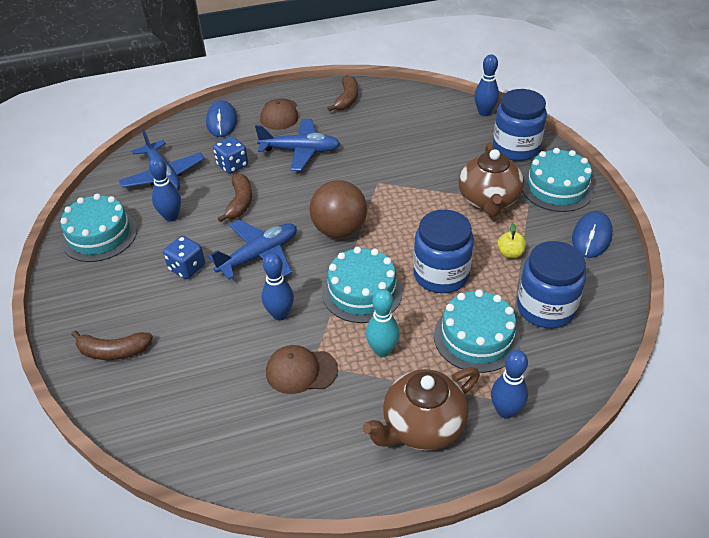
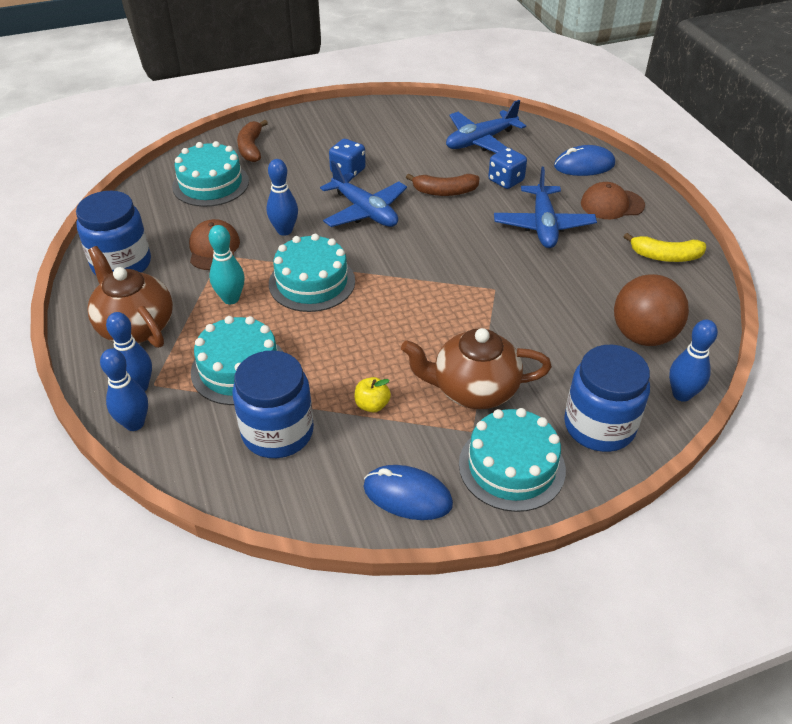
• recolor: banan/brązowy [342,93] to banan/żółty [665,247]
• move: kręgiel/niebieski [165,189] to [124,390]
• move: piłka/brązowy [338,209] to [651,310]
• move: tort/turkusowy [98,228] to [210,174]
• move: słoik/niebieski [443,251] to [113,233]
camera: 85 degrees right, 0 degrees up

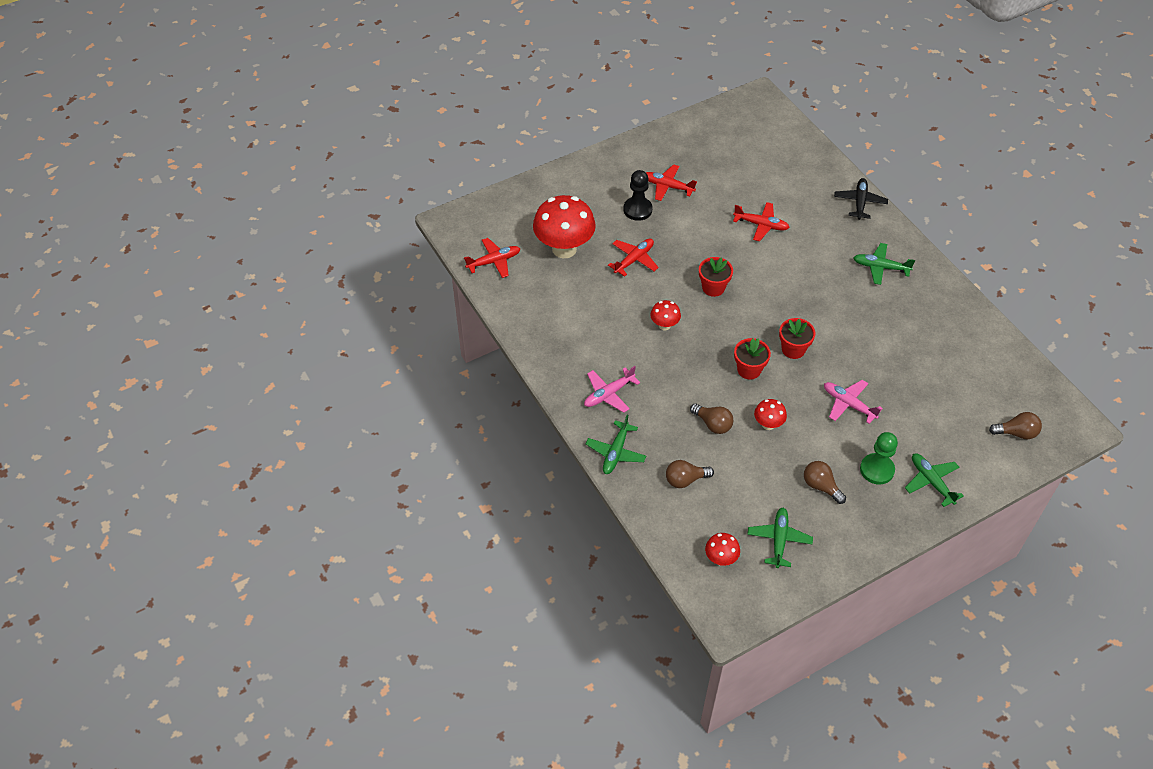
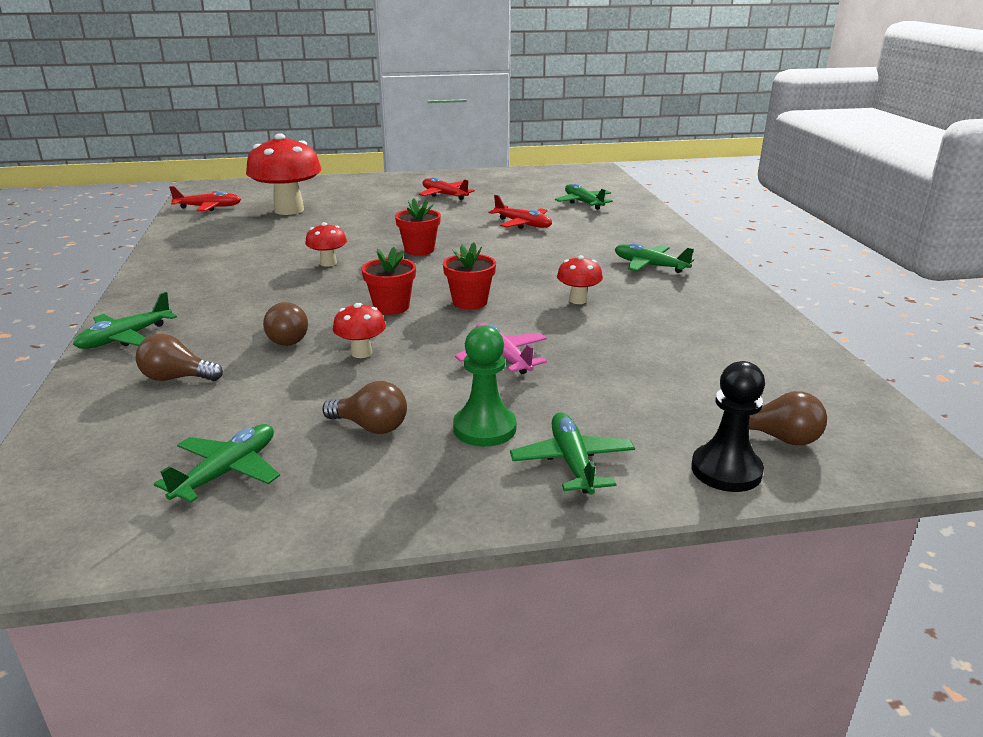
• move: pionek/czarny [638,195] to [728,426]
• delete: samolot/czarny [861,199]
• delete: samolot/czerwony [633,258]
• delete: samolot/różowy [612,389]
• rotate: żarówka/brązowy [825,482] = [364,407] 135 degrees clockwise
• move: grzyb/czerwony [722,549] to [580,279]
• insert: samolot/zielony [584,196]
camera: 20 degrees right, 25 degrees down

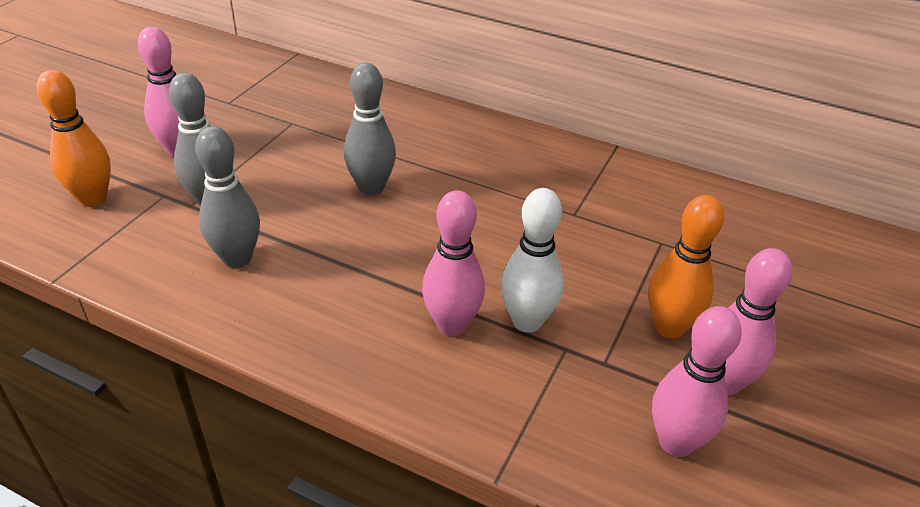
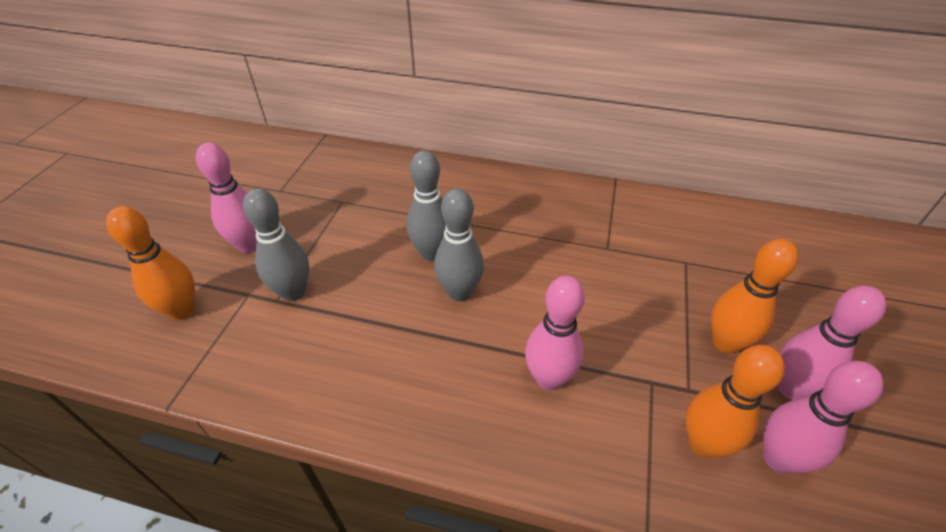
• move: kręgiel/szary [227,197] to [459,245]
• delete: kręgiel/biały [532,260]
• insert: kręgiel/pomarańczowy [735,401]
camera: 10 degrees left, 5 degrees up

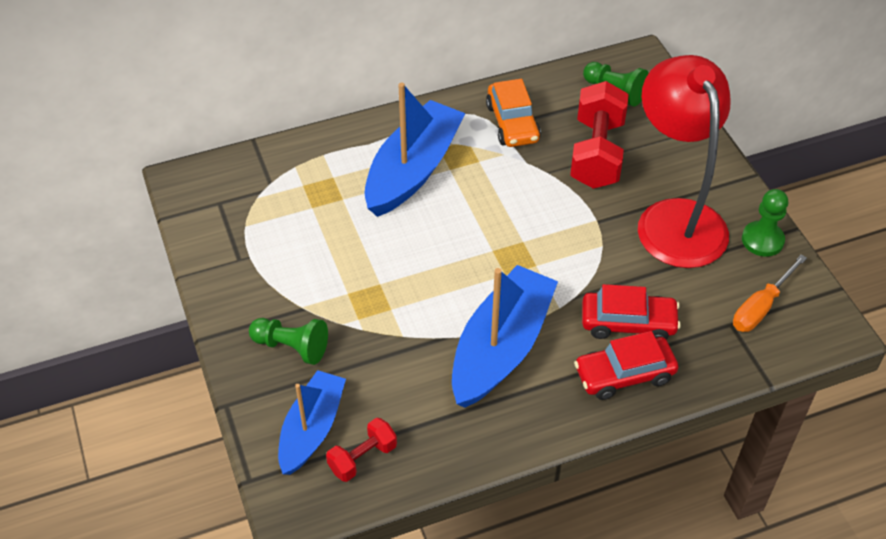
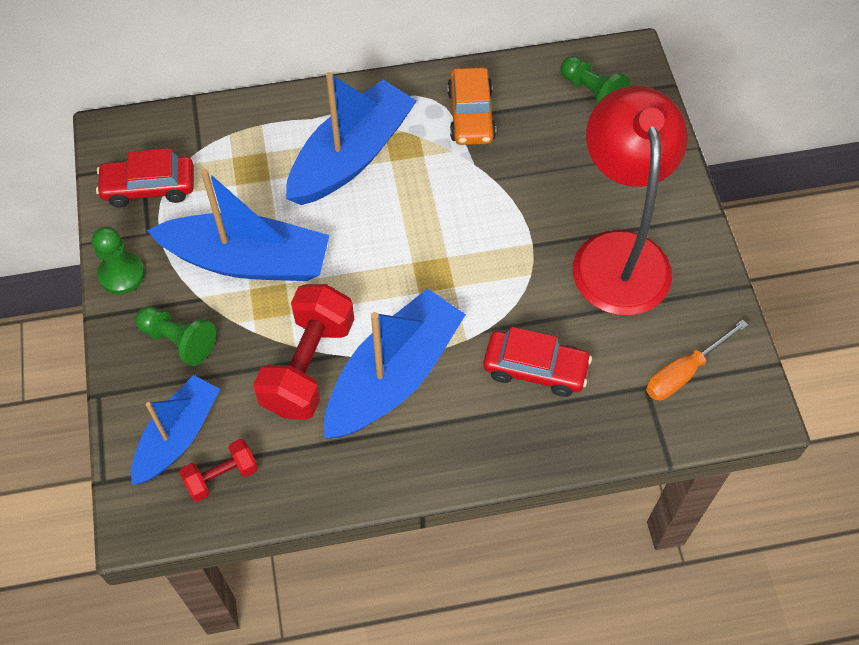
• move: hantel/czerwony [599,135] to [303,352]
• move: pionek/zielony [765,223] to [118,260]
• move: samochód/czerwony [626,365] to [145,178]
• insert: łódka/niebieski [238,225]
camera: 10 degrees right, 10 degrees up

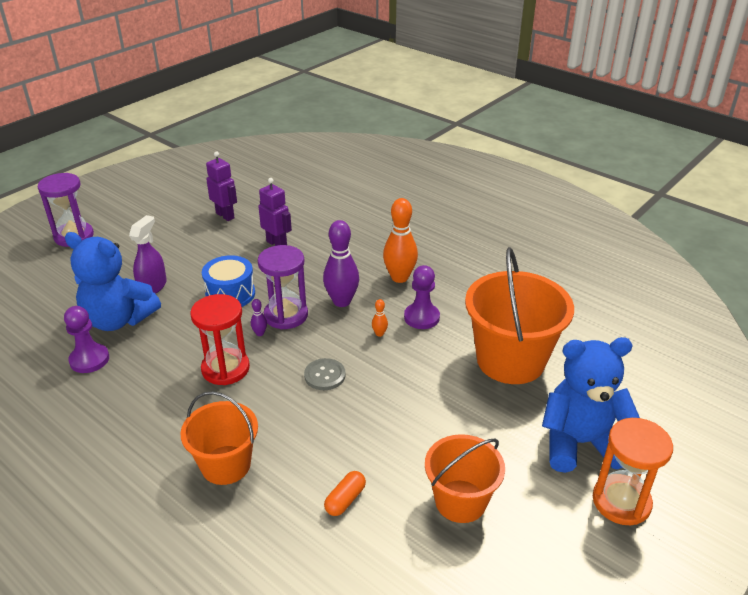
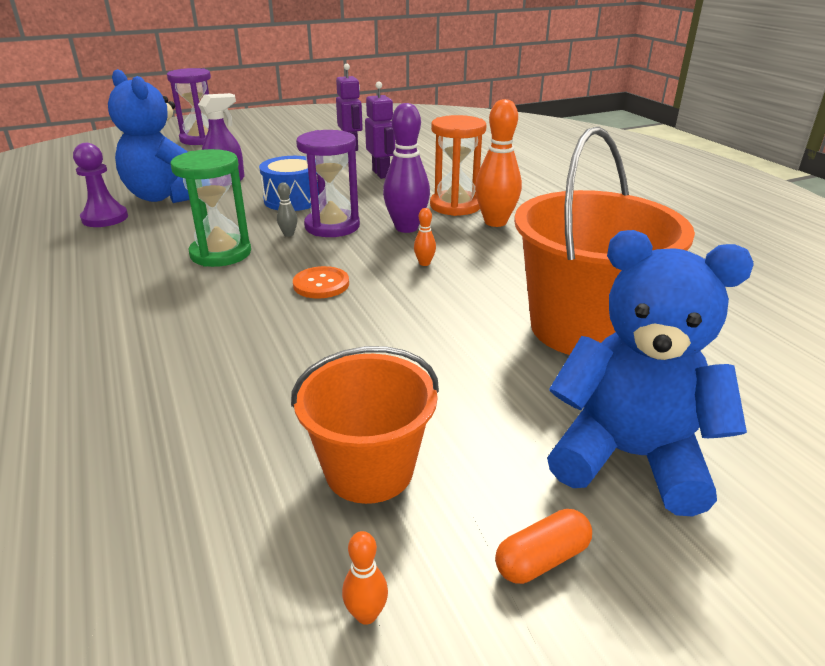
• delete: pionek/fioletowy [422,297]
• recolor: klepsydra/czerwony [220,339] to klepsydra/zielony [211,208]
• recolor: kręgiel/fioletowy [259,317] to kręgiel/szary [287,209]
• recolor: guzik/szary [325,374] to guzik/pomarańczowy [321,282]
• delete: wiadro/pomarańczowy [219,438]
• move: klepsydra/pomarańczowy [633,471] to [458,165]
• move: kapsułka/pomarańczowy [345,493] to [543,546]
• insert: kręgiel/pomarańczowy [365,578]
camera: 25 degrees right, 5 degrees down

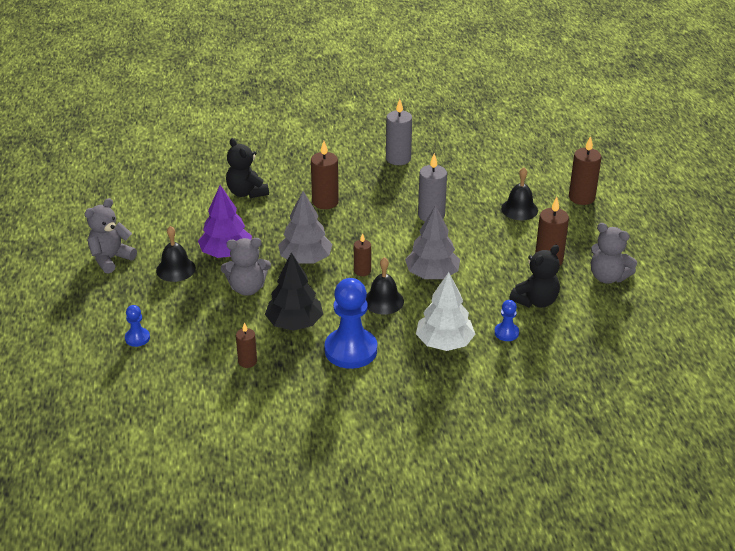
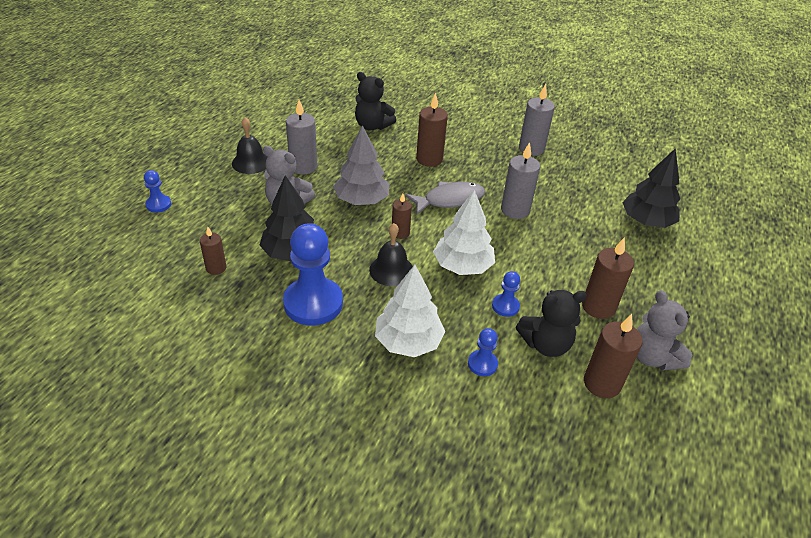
• move: świeca/brązowy [585,170] to [613,356]
• rotate: miś/czarny [247,168] = [375,101] 60 degrees counterclockwise
• delete: dzwonek/czarny [519,193]
• replace: drzewko/fioletowy [225,221] to świeca/szary [302,137]
• delete: miś/szary [111,236]
• recolor: drzewko/szary [432,242] to drzewko/biały [464,232]
• insert: drzewko/czarny [651,188]
• insert: ryba/szary [445,198]
• insert: pionek/niebieski [506,294]
camera: 30 degrees right, 5 degrees up

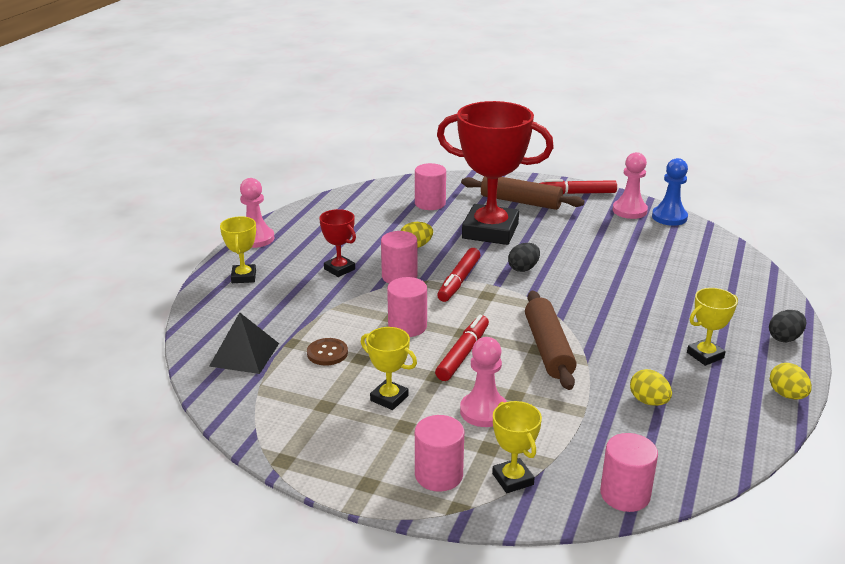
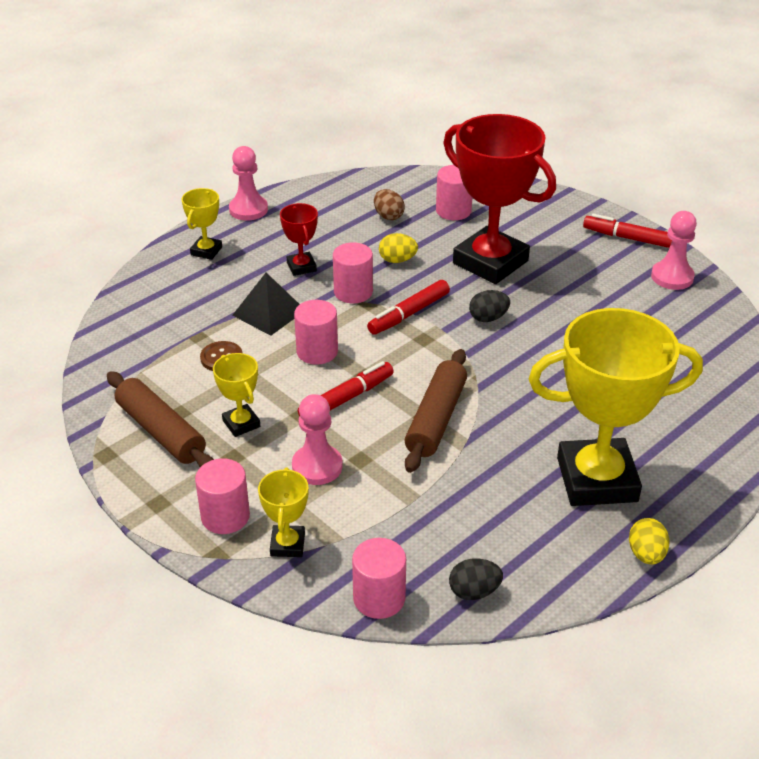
• delete: pionek/niebieski [670,192]
• move: wałek do ciasta/brązowy [522,193] to [160,419]
• resize: puchar/żółty [712,327] = [616,407] x2.26
• move: jajko/czarny [787,326] to [476,579]
• move: piramida/czarny [244,343] to [266,304]
• delete: jajko/żółty [651,387]
• insert: jajko/brązowy [389,204]
camera: 25 degrees right, 10 degrees up

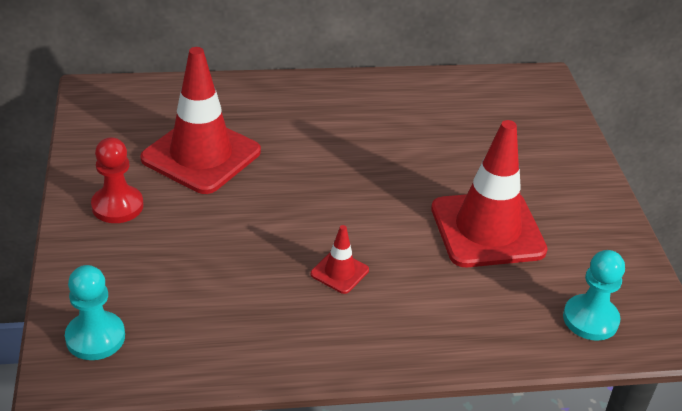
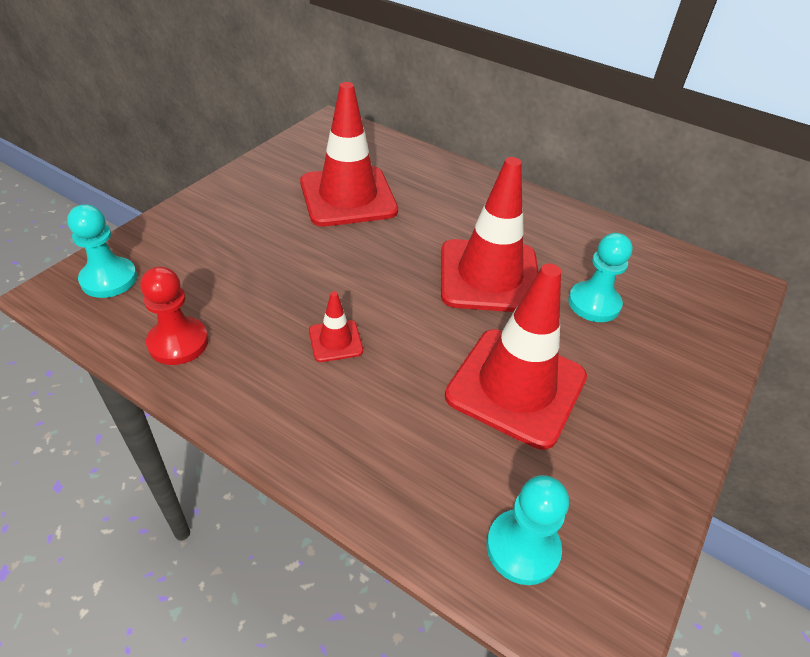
• move: pionek/czerwony [117,180] to [174,315]
• insert: pachołek/czerwony [490,234]
• insert: pionek/turkusowy [600,277]
camera: 40 degrees right, 5 degrees up

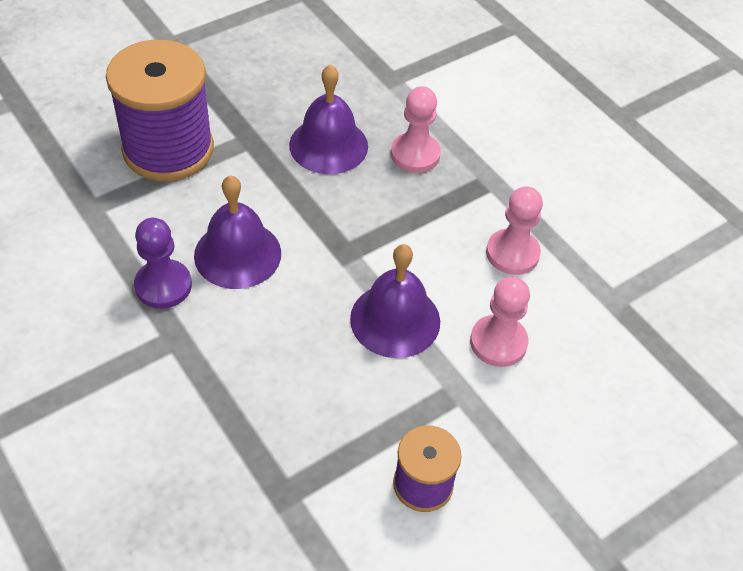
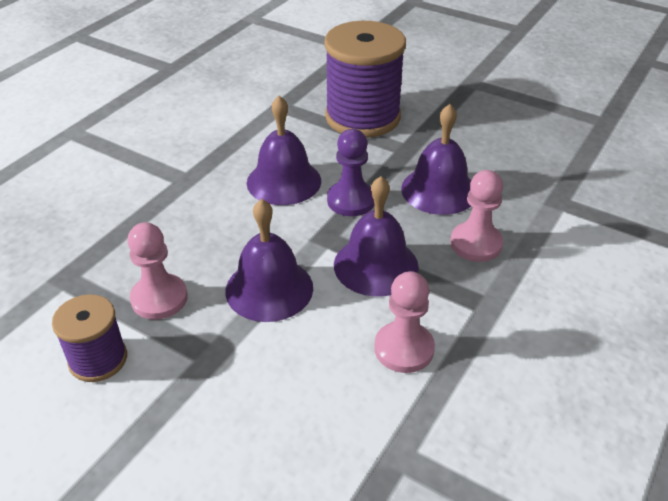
• move: pionek/fioletowy [163,263] to [351,172]
• move: pionek/różowy [500,322] to [157,271]
• insert: dzwonek/fioletowy [376,236]
camera: 70 degrees right, 10 degrees down

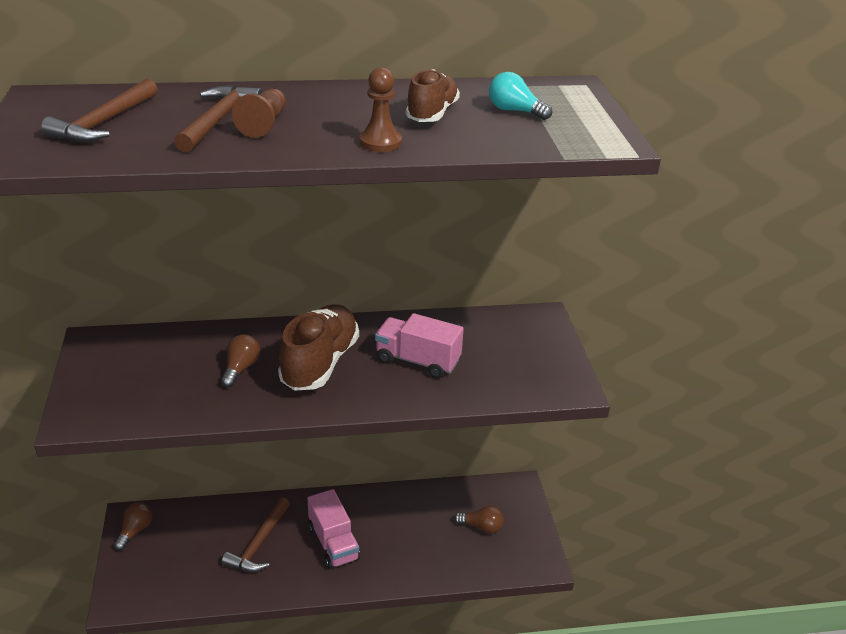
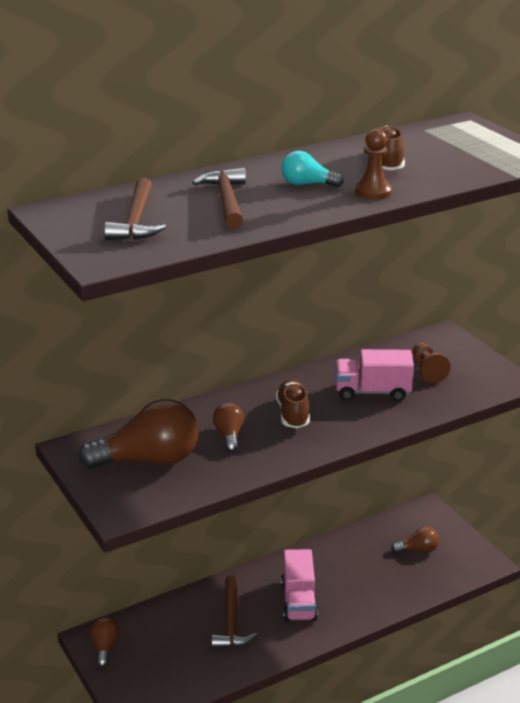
• move: żarówka/turkusowy [520,96] to [312,169]
• move: pionek/brązowy [259,113] to [432,363]
• resize: but/brązowy [318,347] = [293,404] x0.62
• rotate: ciężarówka/różowy [334,529] = [299,585] 45 degrees clockwise
• insert: żarówka/brązowy [138,434]
camera: 20 degrees left, 5 degrees down

